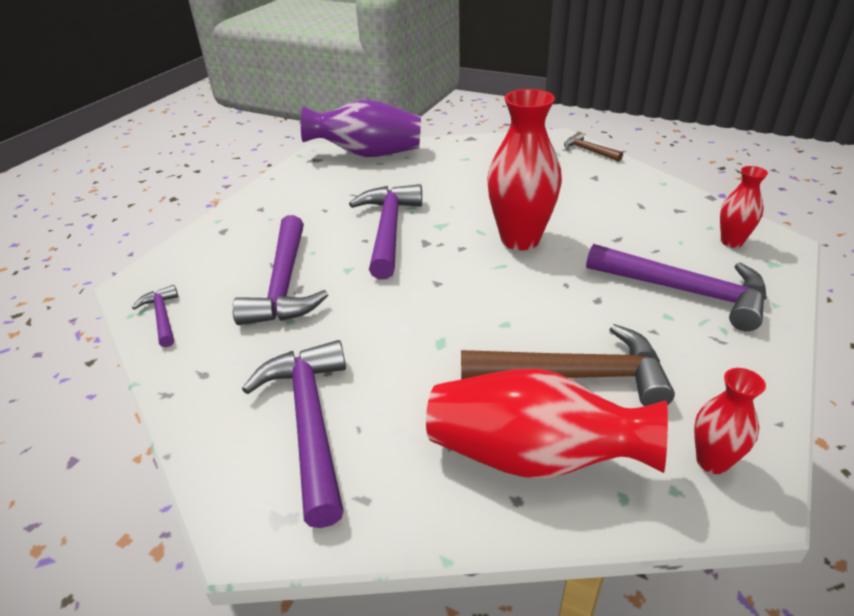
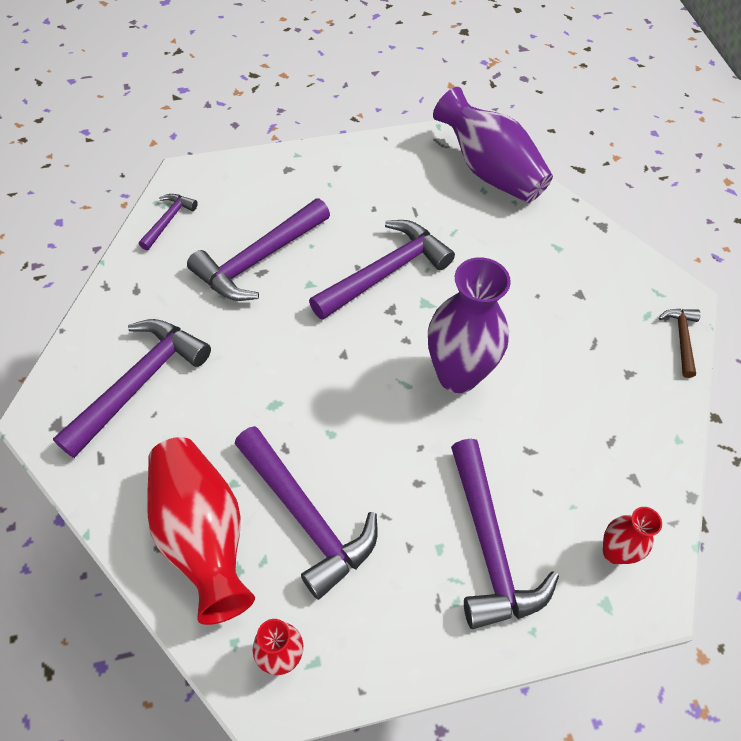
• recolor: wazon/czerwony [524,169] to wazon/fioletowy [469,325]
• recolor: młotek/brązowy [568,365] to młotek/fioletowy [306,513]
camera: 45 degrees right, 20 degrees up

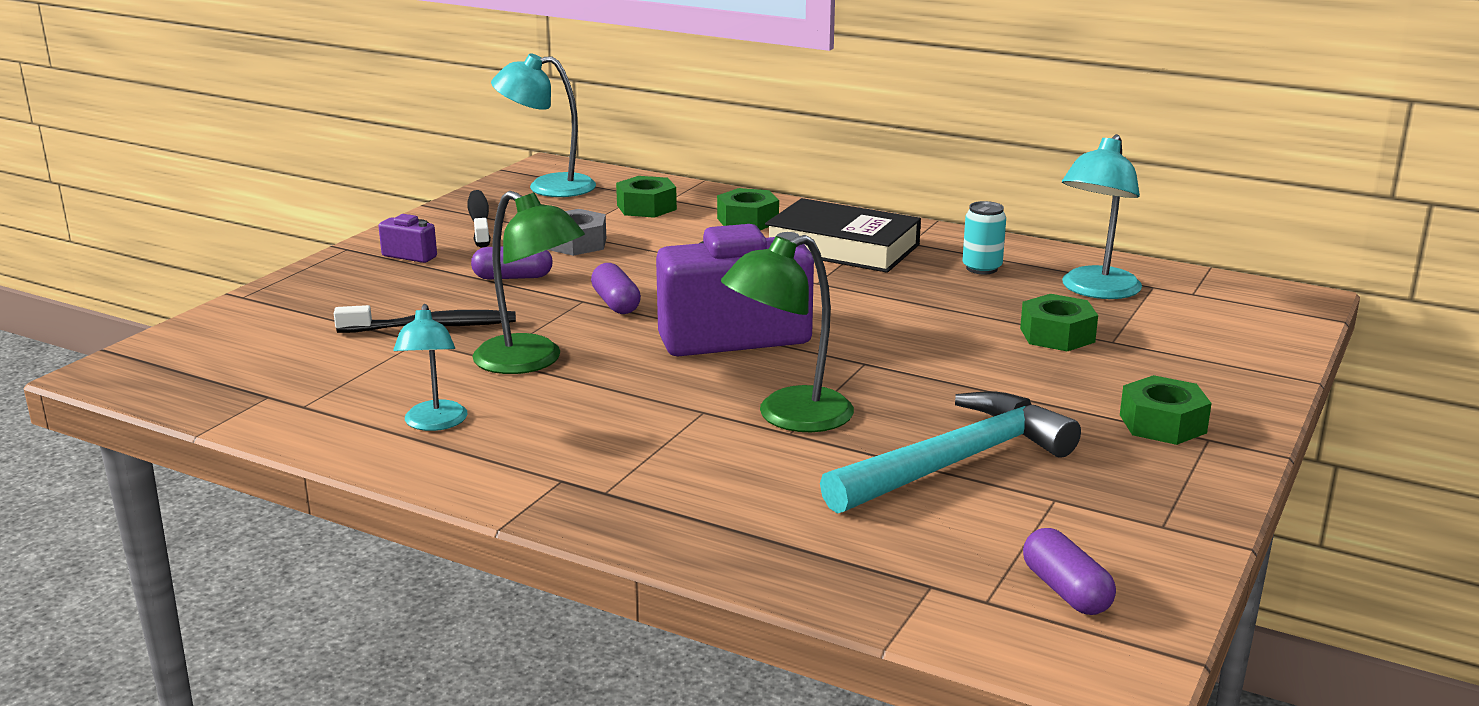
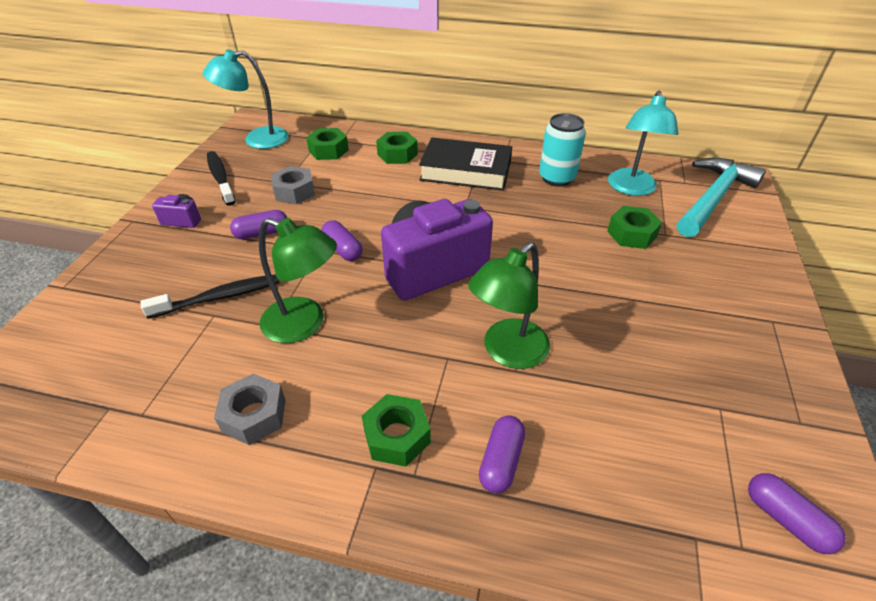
• resize: puszka/turkusowy [984,237] = [562,150] x1.51
• replace: lampka/turkusowy [430,367] to nakrętka/szary [249,409]
• move: nakrętka/zielony [1166,410] to [396,430]
• move: młotek/turkusowy [950,452] to [721,197]
• insert: kapsułka/fioletowy [502,455]
camera: 15 degrees left, 20 degrees up

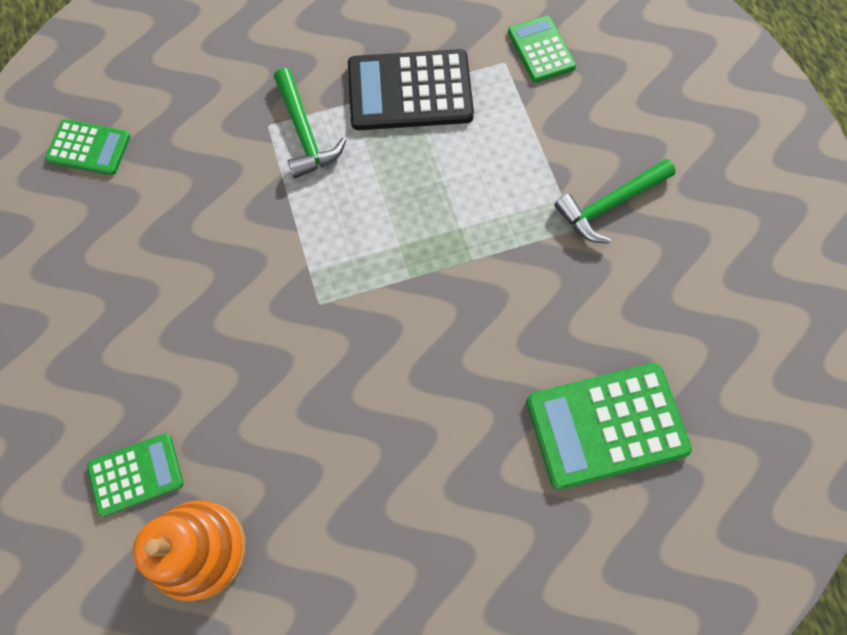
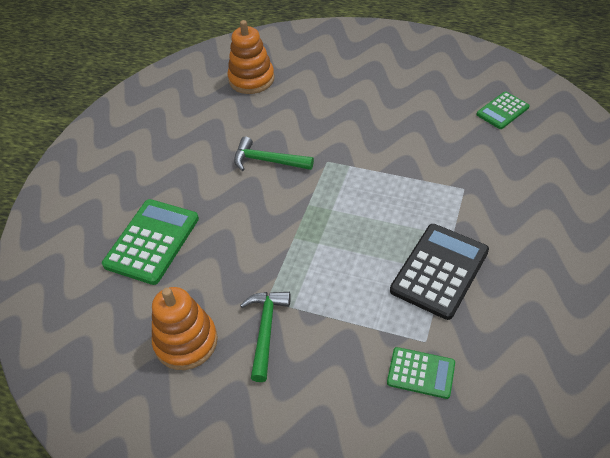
• move: młotek/zielony [310,123] to [274,154]
• delete: kalkulator/zielony [135,475]
• insert: zabawka nakładanka/pomarańczowy [185,328]
camera: 130 degrees right, 20 degrees down

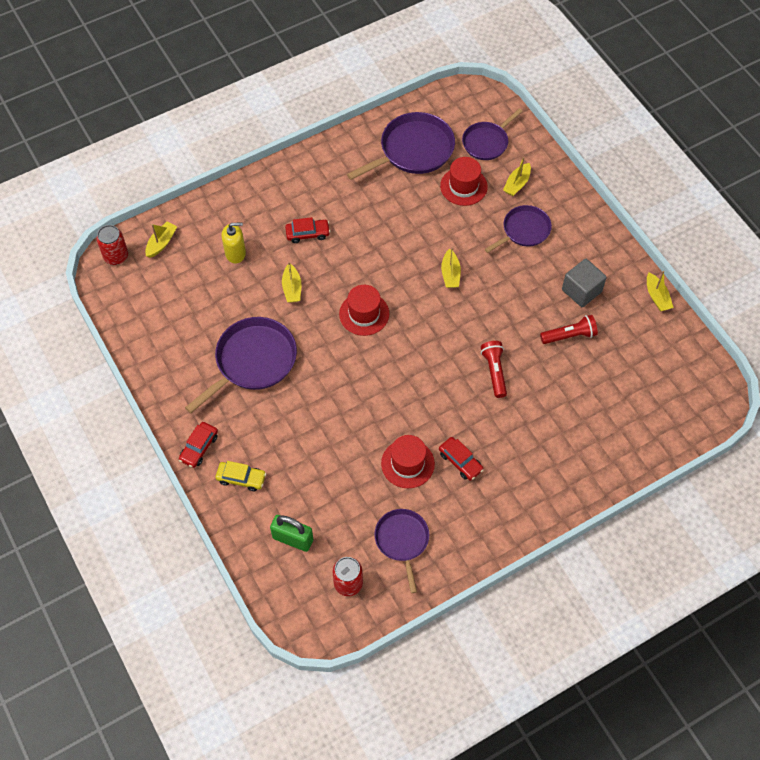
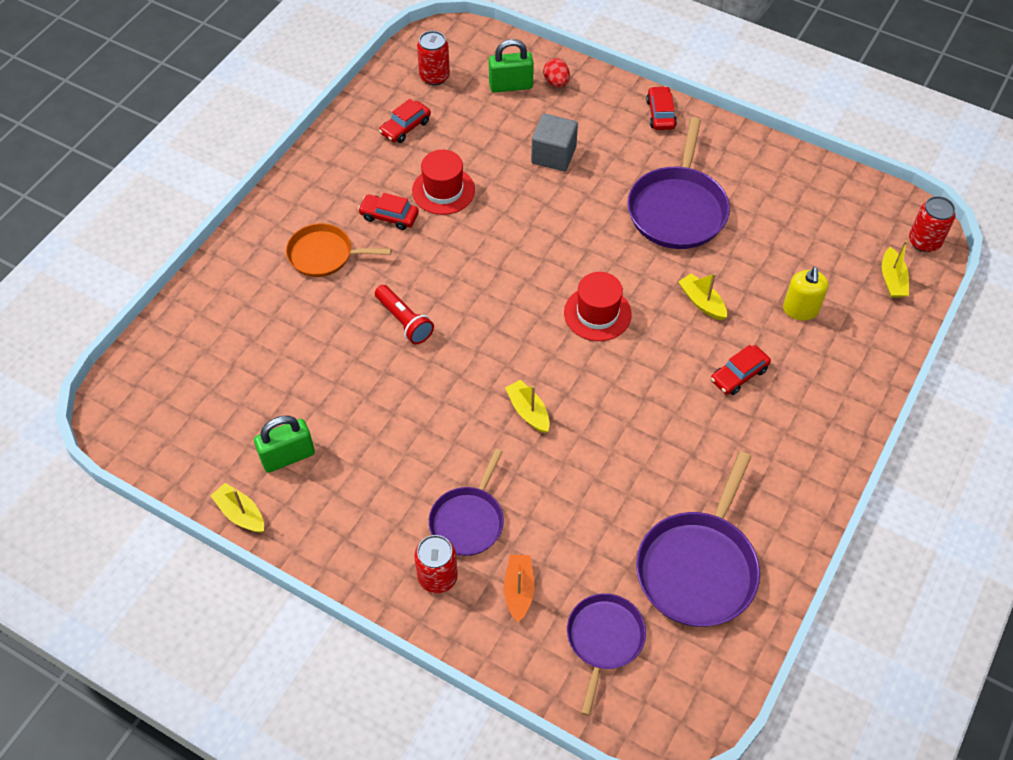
• delete: kapelusz/czerwony [464,181]
• recolor: łódka/żółty [517,176] to łódka/pomarańczowy [519,588]
• rotate: dozownik mydła/żółty [234,242] = [806,293] 45 degrees counterclockwise
• move: sześcian/szary [584,283] to [554,142]
• delete: latarka/czerwony [569,329]
• delete: samochód/żółty [240,476]
• replace: patelnia/fioletowy [401,551] to samochód/czerwony [405,121]
• insert: jajko/czerwony [556,72]
• insert: patelnia/pomarańczowy [339,250]
• insert: kłódka/zielony [284,444]
• insert: puszka/czerwony [436,564]
camera: 150 degrees right, 5 degrees down

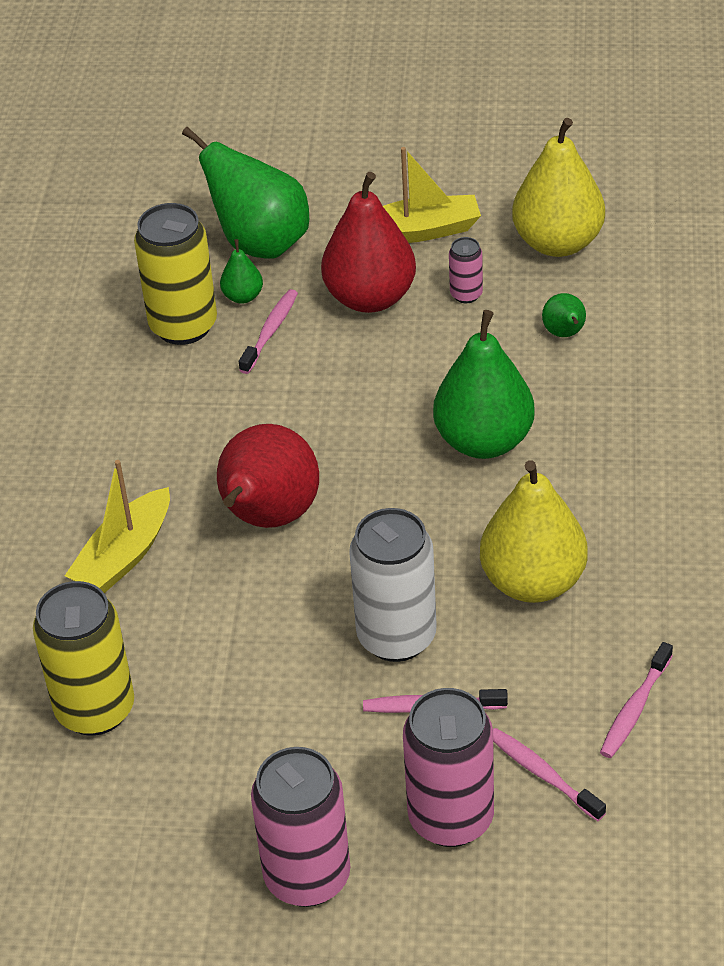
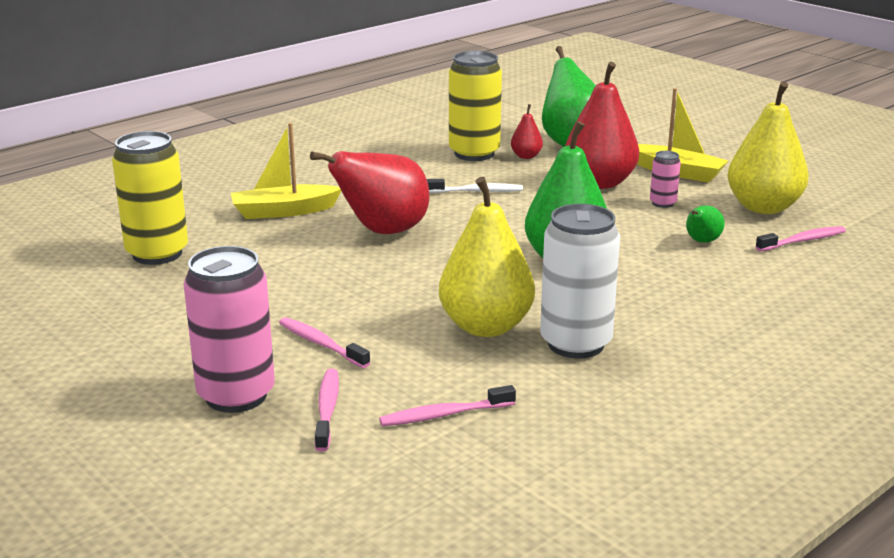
• recolor: gruszka/zielony [241,271] to gruszka/czerwony [527,131]
• move: szczoteczka do zębów/różowy [268,331] to [800,238]
• move: puszka/biały [393,585] to [580,281]
• delete: puszka/różowy [300,827]
• insert: szczoteczka do zębów/biały [475,186]
camera: 40 degrees right, 20 degrees down

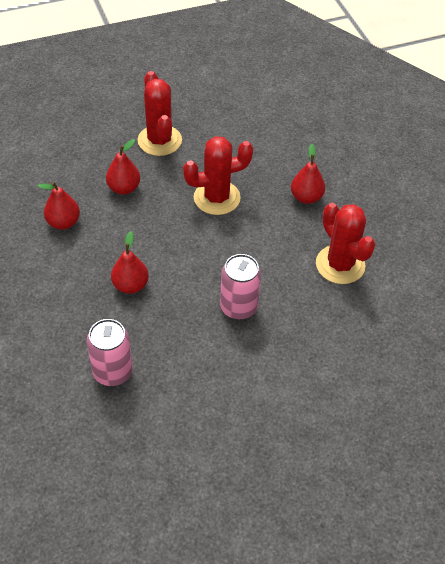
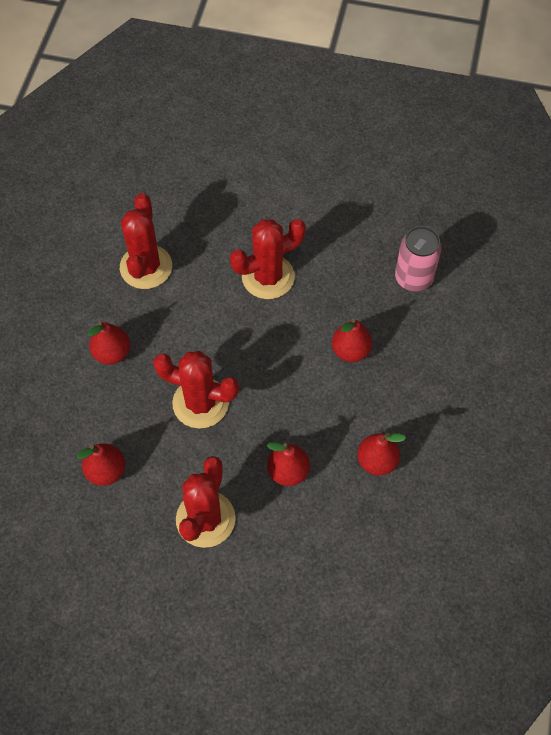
• replace: puszka/różowy [240,287] to kaktus/czerwony [268,259]
• insert: gruszka/czerwony [101,464]
camera: 145 degrees left, 10 degrees up

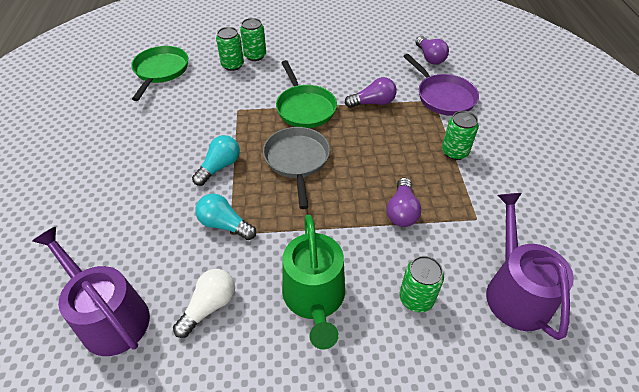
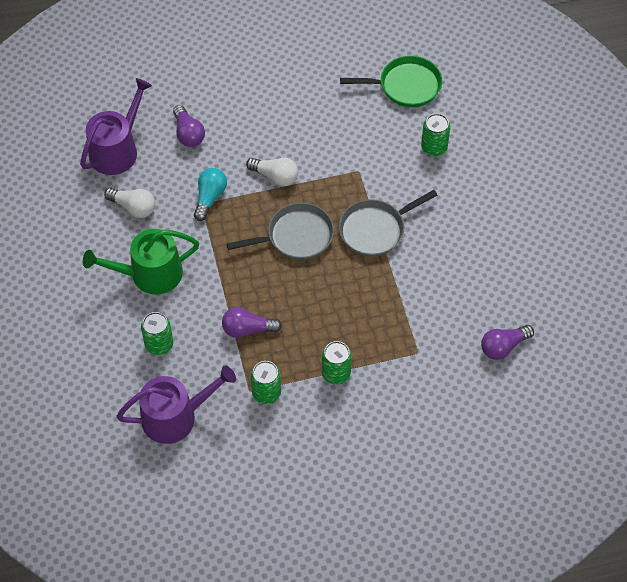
• move: puszka/zielony [253,39] to [266,382]
• delete: patelnia/fioletowy [441,85]
• recolor: patelnia/zielony [306,94] to patelnia/szary [388,223]
• move: żarówka/fioletowy [370,92] to [189,126]
• recolor: żarówka/turkusowy [216,160] to żarówka/biały [272,172]
camera: 80 degrees right, 10 degrees up

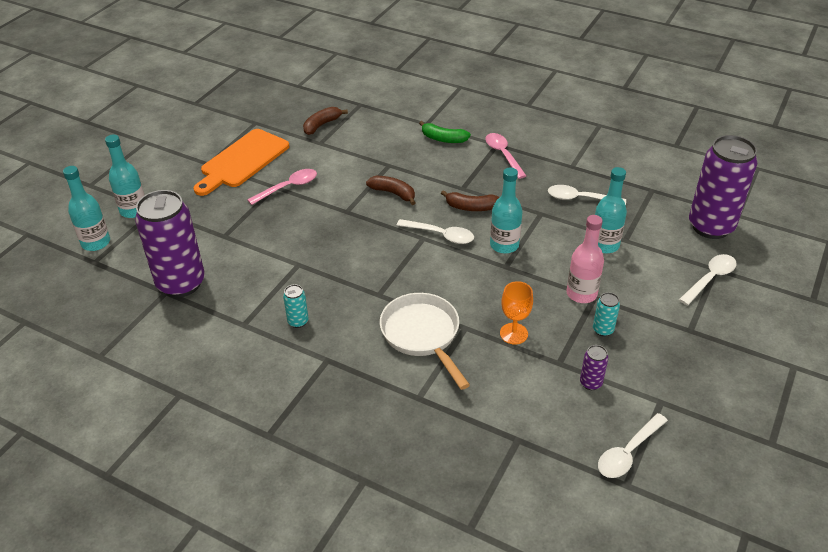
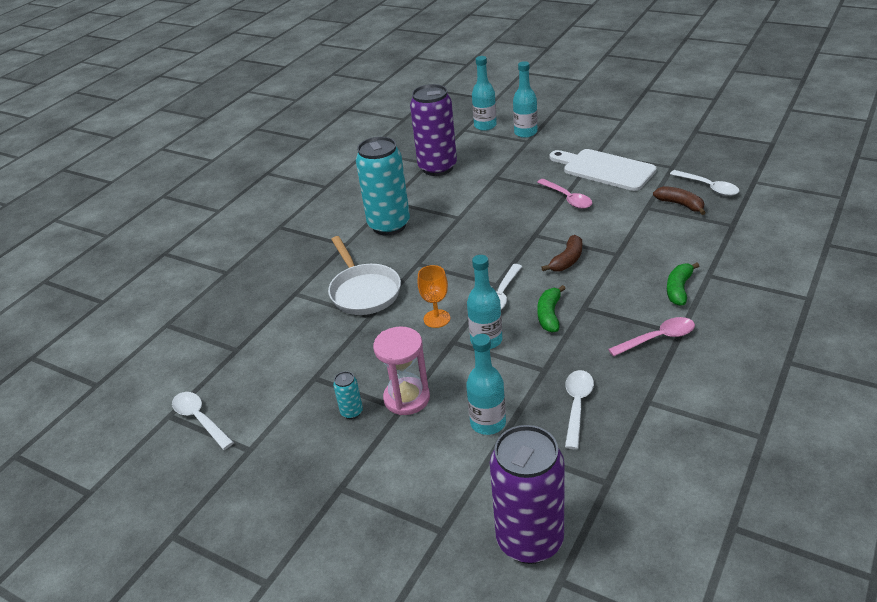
• recolor: deska do krojenia/pomarańczowy [241,162] to deska do krojenia/biały [603,170]
• recolor: banan/brązowy [470,200] to banan/zielony [551,309]
• replace: butelka/różowy [585,259] to klepsydra/różowy [401,371]
• move: łyżka/biały [708,279] to [704,183]
• move: kielich/pomarańczowy [516,312] to [434,296]
• resize: puszka/turkusowy [295,306] = [383,186] x2.45
• rotate: patelnia/biały [425,341] = [364,275] 90 degrees clockwise
• delete: puszka/fioletowy [594,367]
camera: 95 degrees right, 5 degrees down

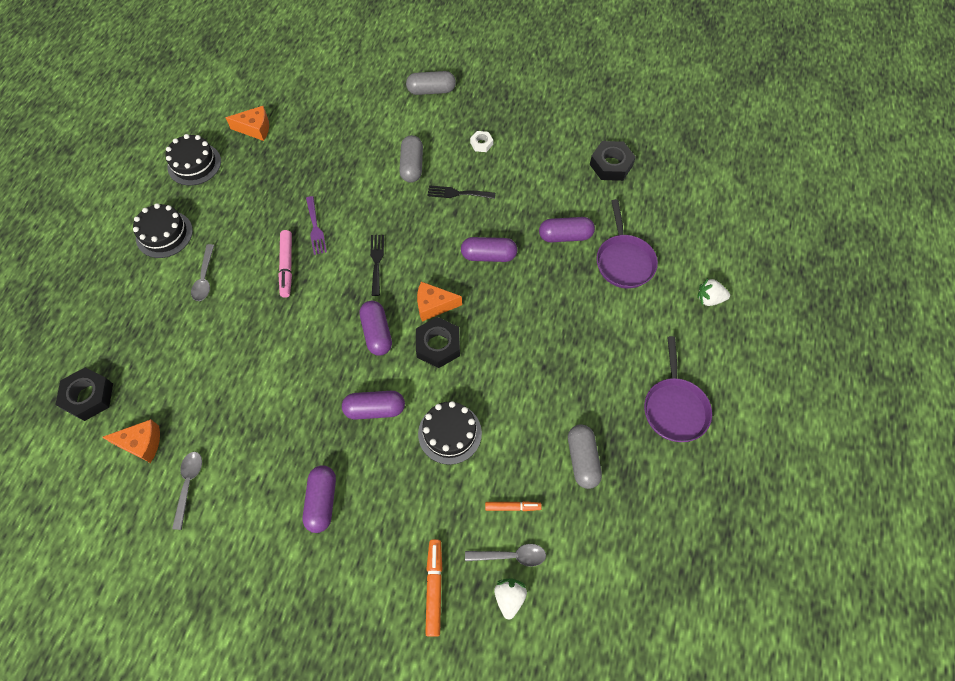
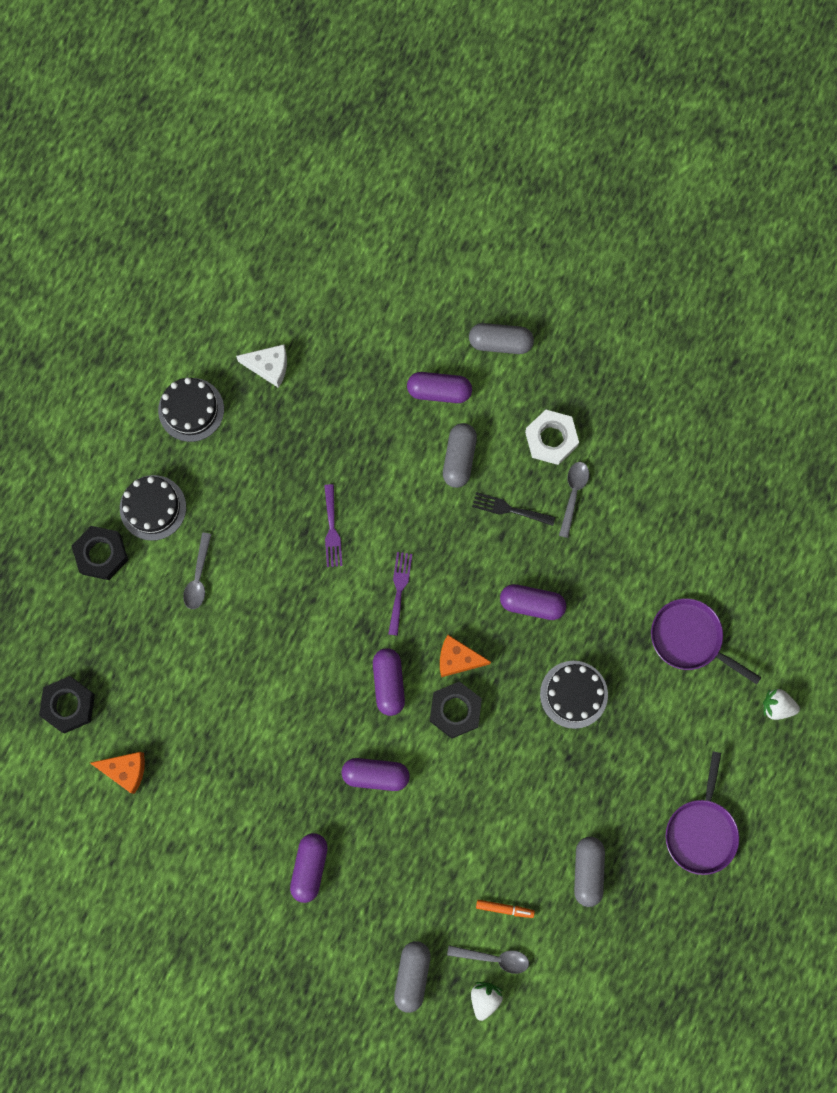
• recolor: ser/pomarańczowy [247,123] to ser/biały [261,366]
• resize: nakrętka/biały [481,141] = [552,437] x1.85
• move: nakrętka/czarny [613,161] to [100,553]
• rotate: patelnia/fioletowy [627,244] = [706,641] 120 degrees clockwise
• move: kapsułka/fioletowy [567,229] to [439,387]
• delete: flamaster/różowy [285,264]
• recolor: widelec/czarny [377,265] to widelec/fioletowy [400,594]
• move: tort/czarny [450,433] to [574,695]
• move: łyżka/szary [187,491] to [574,500]
• replace: flamaster/pomarańczowy [434,588] to kapsułka/szary [412,977]
camera: 10 degrees right, 15 degrees up

